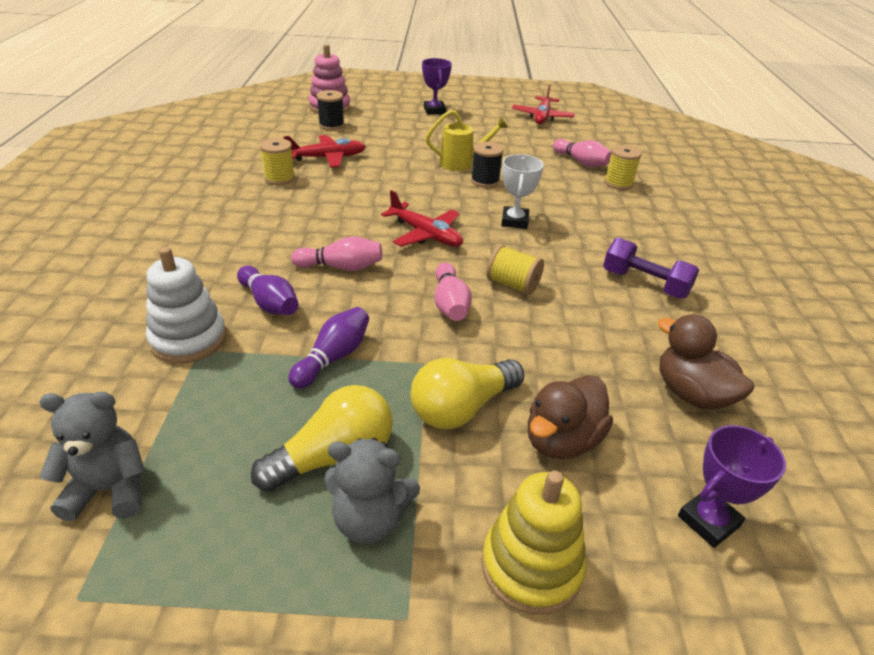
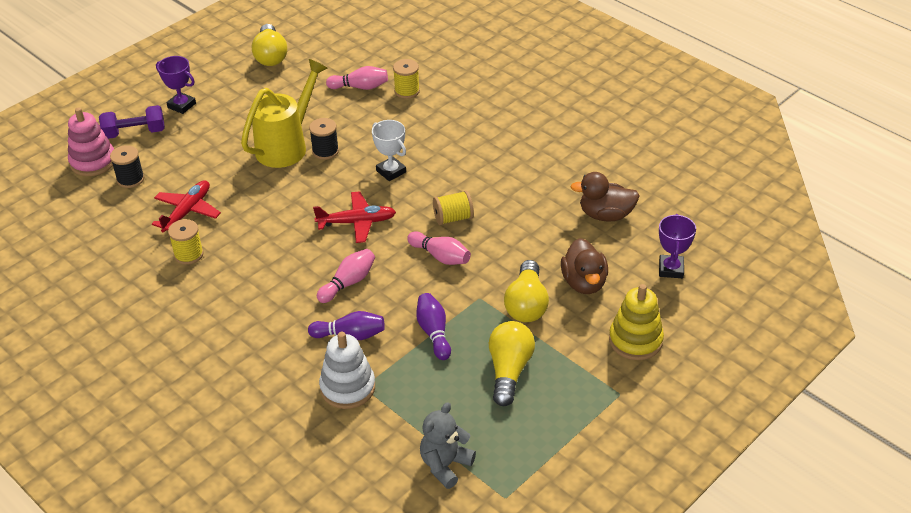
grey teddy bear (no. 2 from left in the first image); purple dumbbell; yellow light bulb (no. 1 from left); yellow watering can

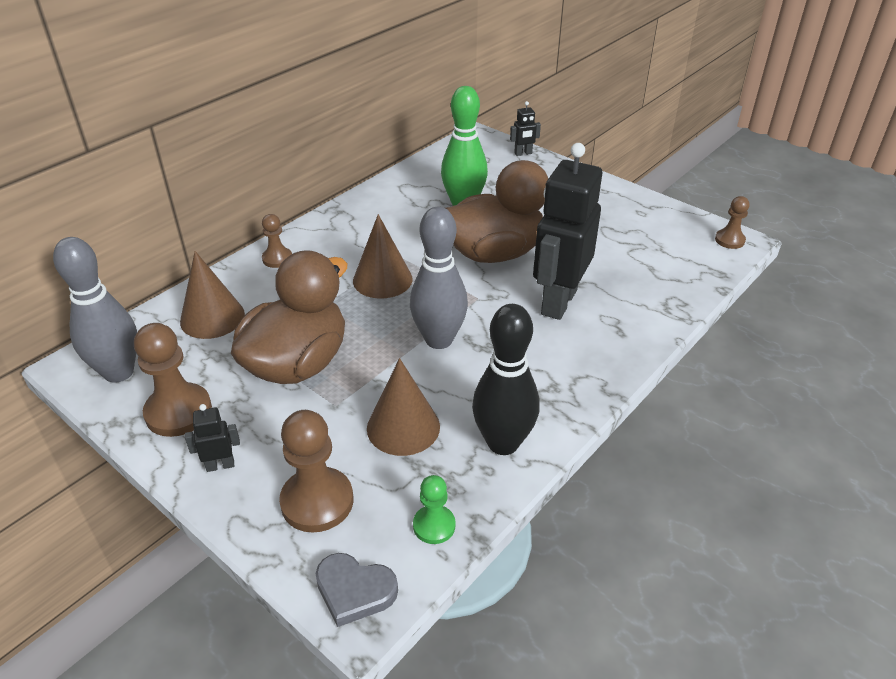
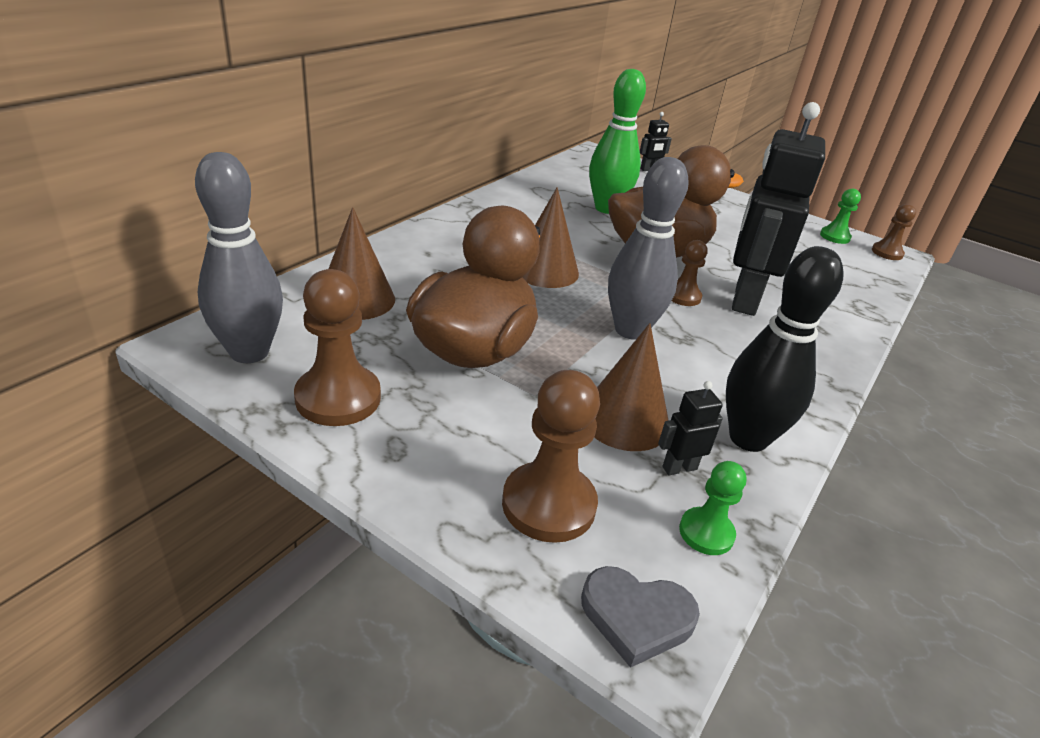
green pawn (no. 2 from left); black robot (no. 2 from left); brown pawn (no. 3 from left)

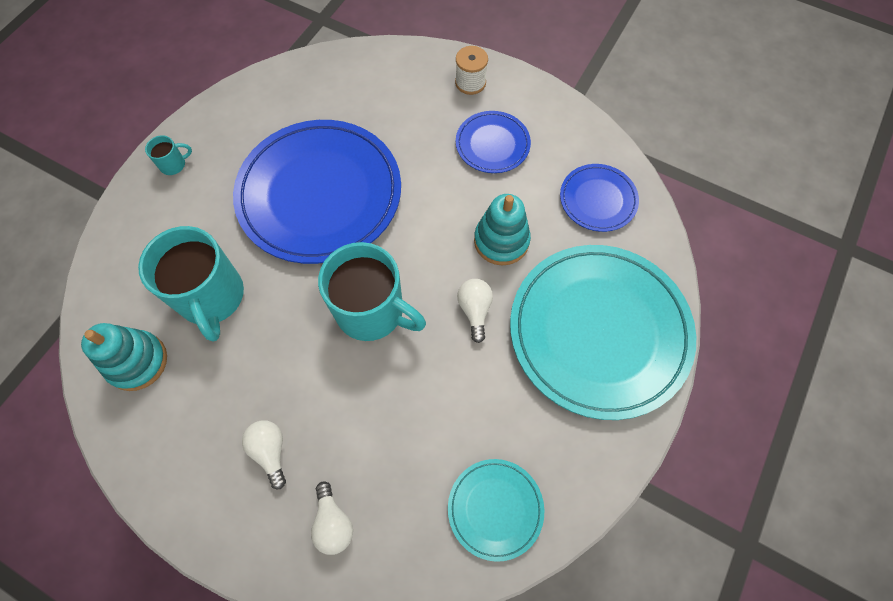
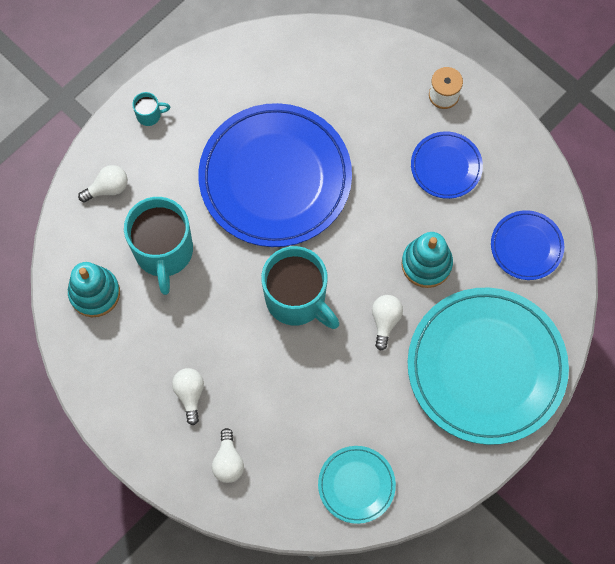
white light bulb (no. 1 from left)

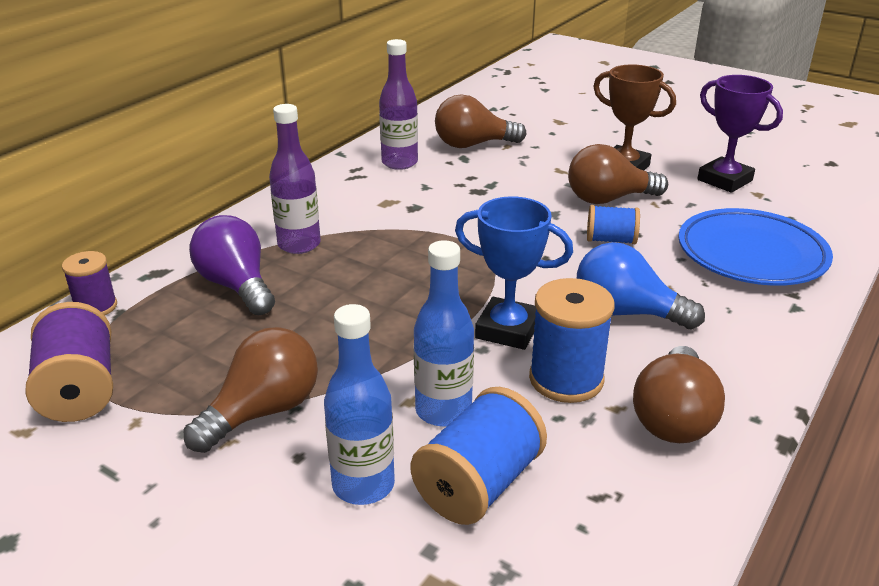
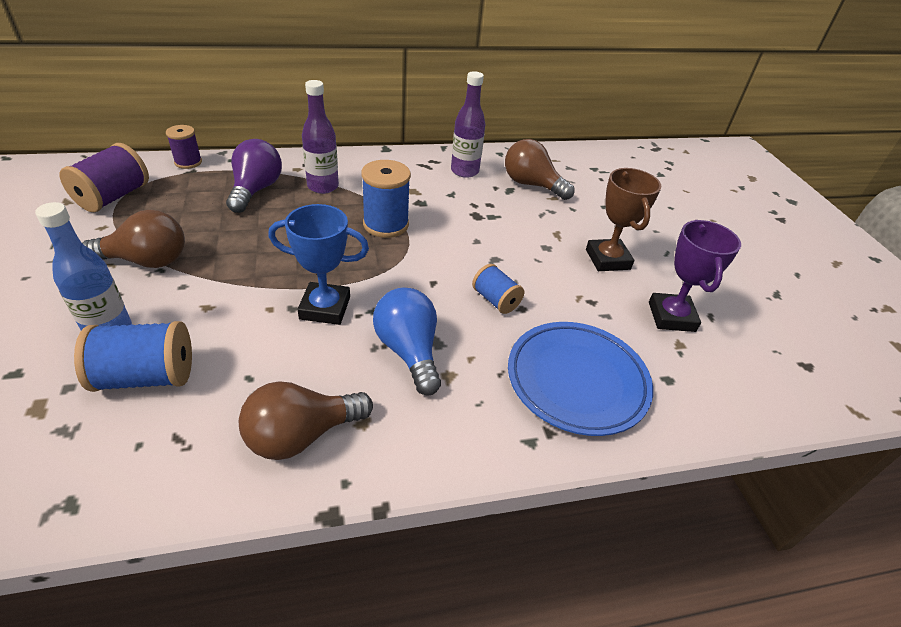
blue bottle (no. 2 from left in the first image); brown light bulb (no. 3 from left in the first image); blue spool (no. 2 from left); blue trophy

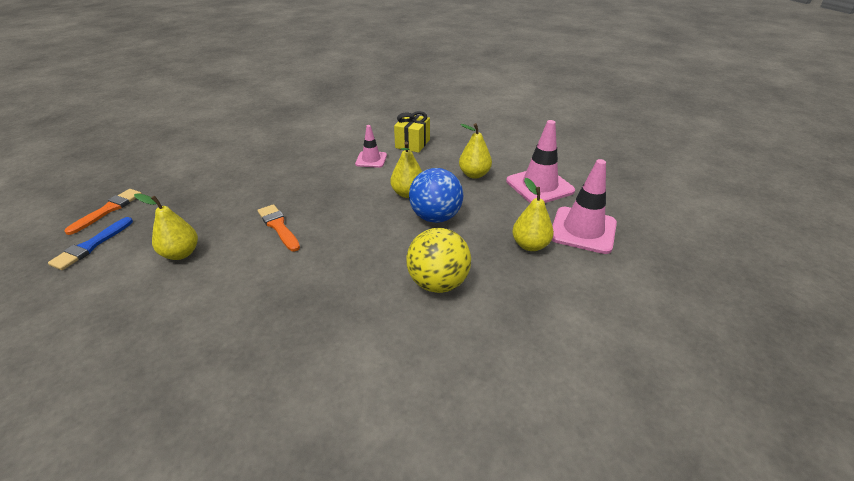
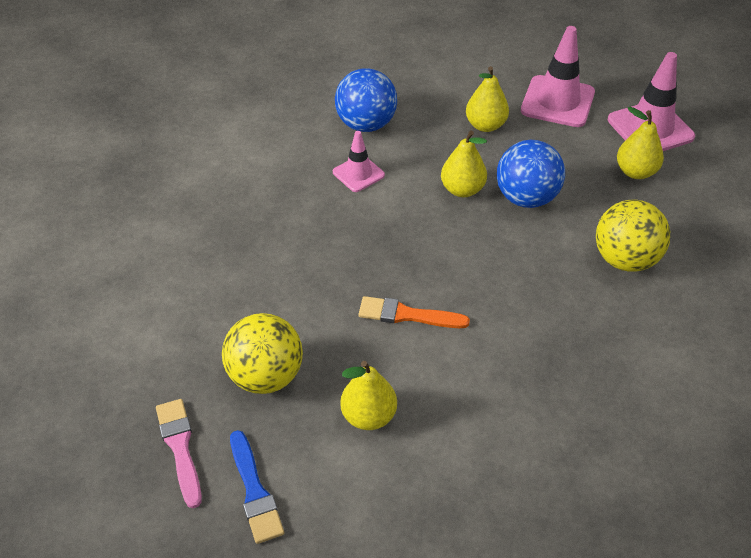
yellow ball (no. 1 from left); blue ball (no. 1 from left); pink brush

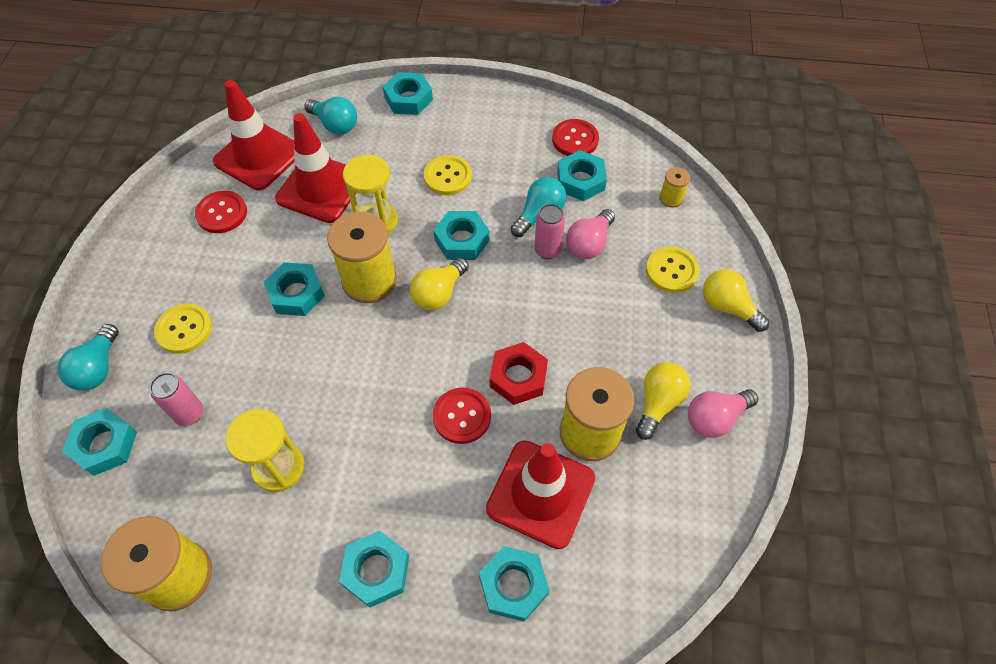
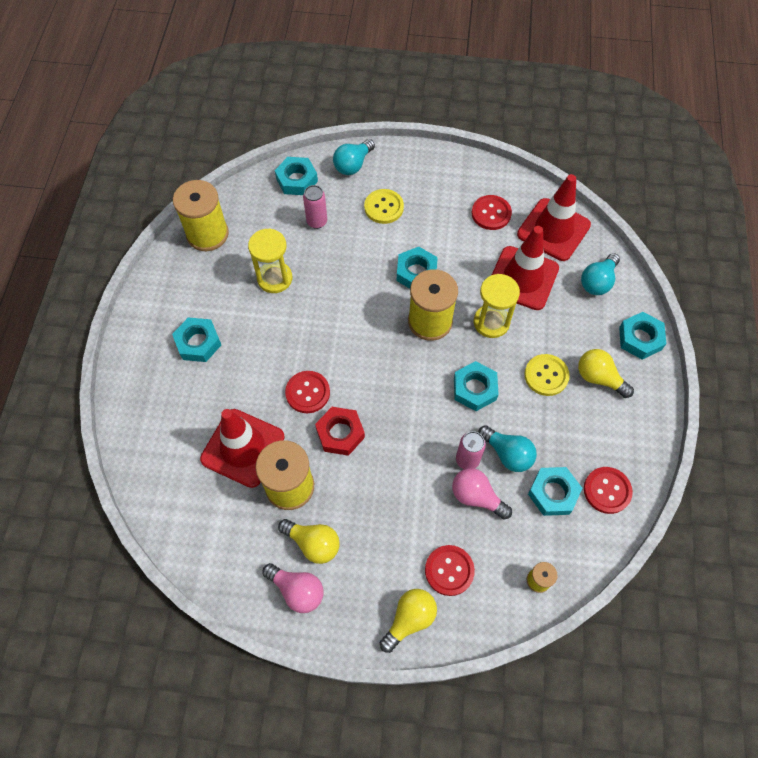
turquoise nut (no. 6 from left in the first image); yellow light bulb (no. 3 from left); red button (no. 2 from left); turquoise light bulb (no. 1 from left); pink light bulb (no. 1 from left)

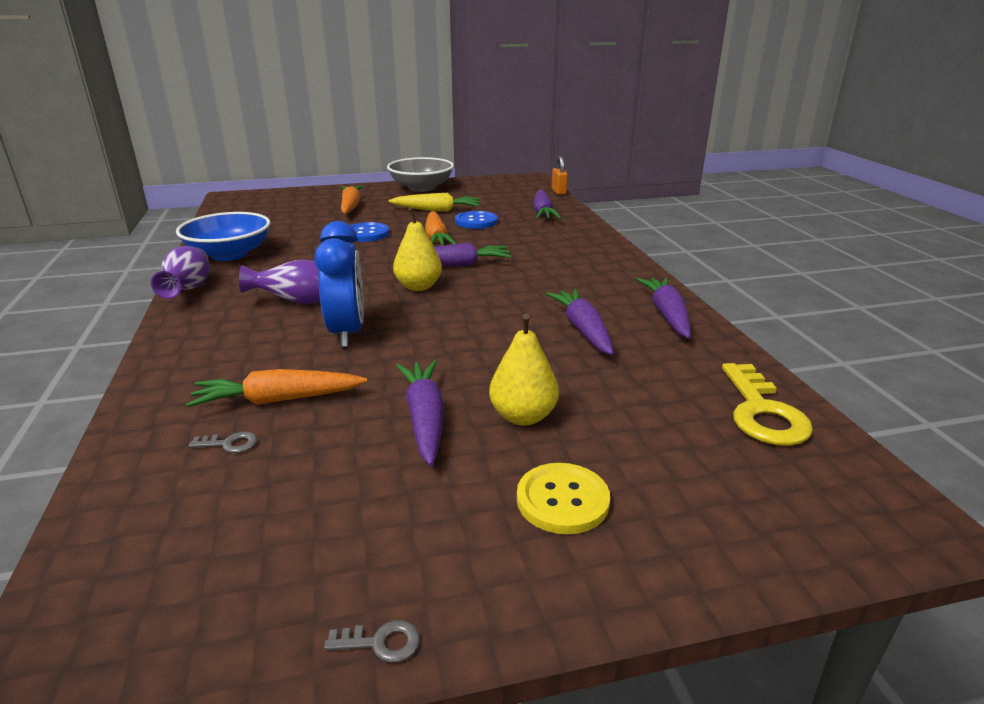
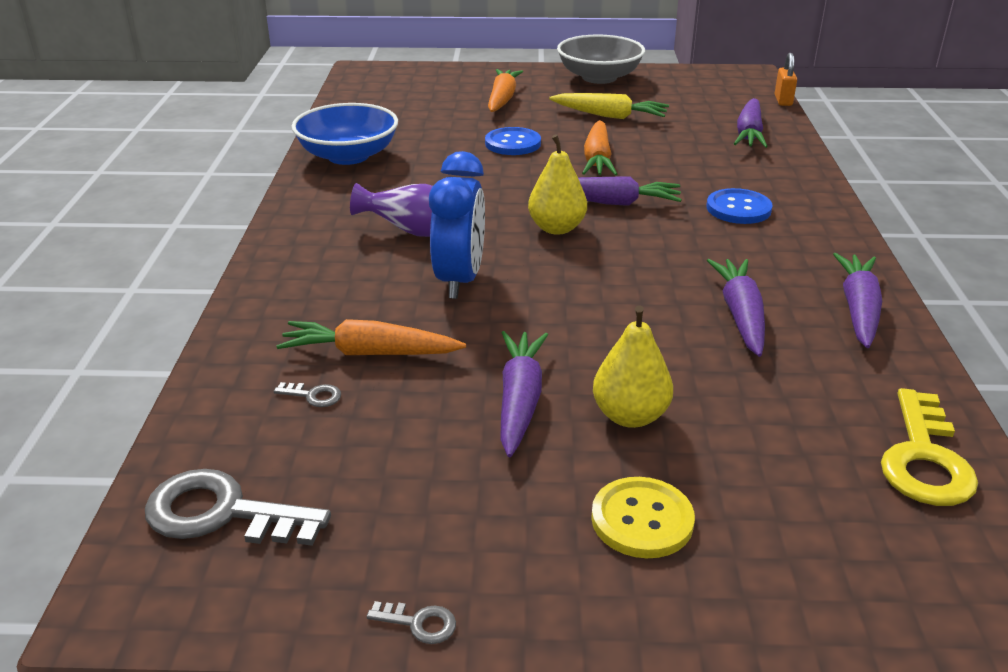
purple vase (no. 1 from left in the first image); grey key (no. 1 from left); blue button (no. 2 from left)

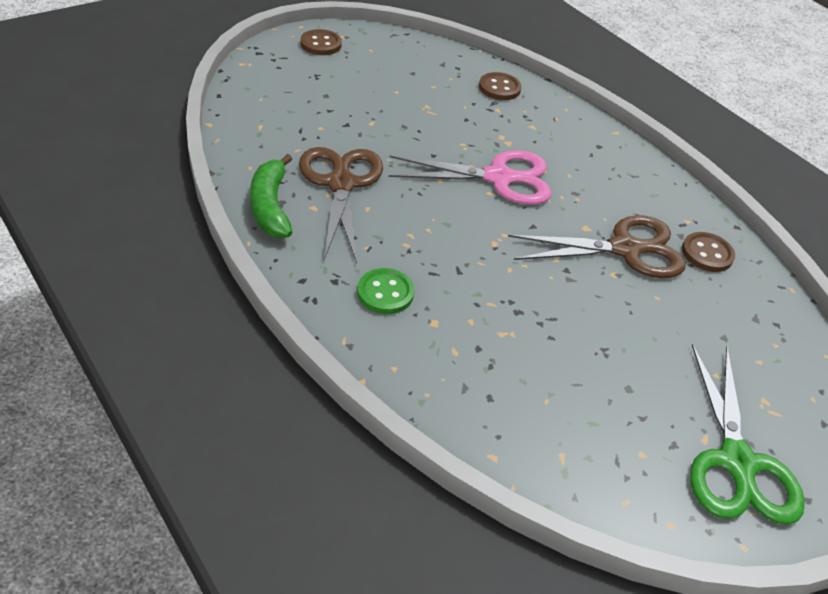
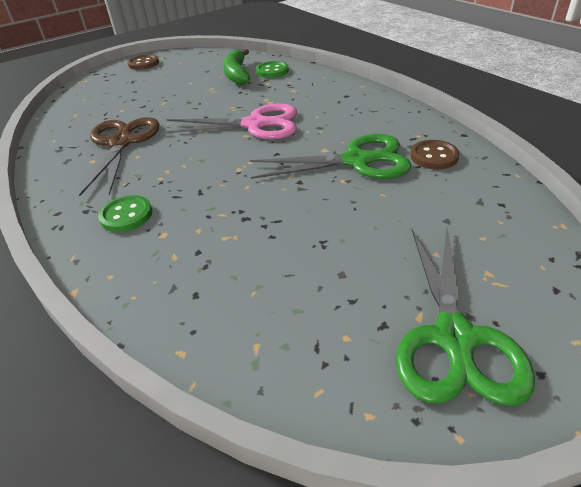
green banana; green button (no. 2 from left); green scissors (no. 1 from left)

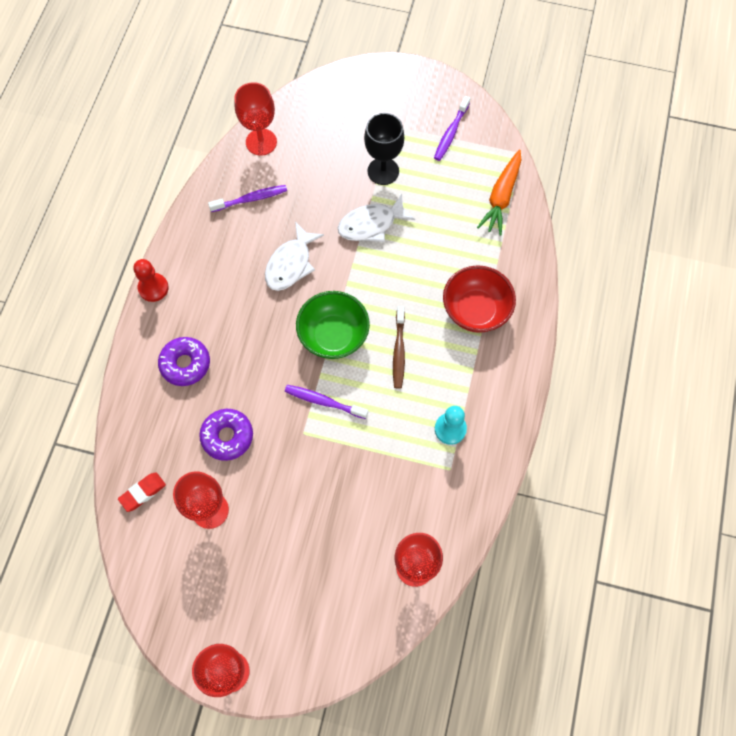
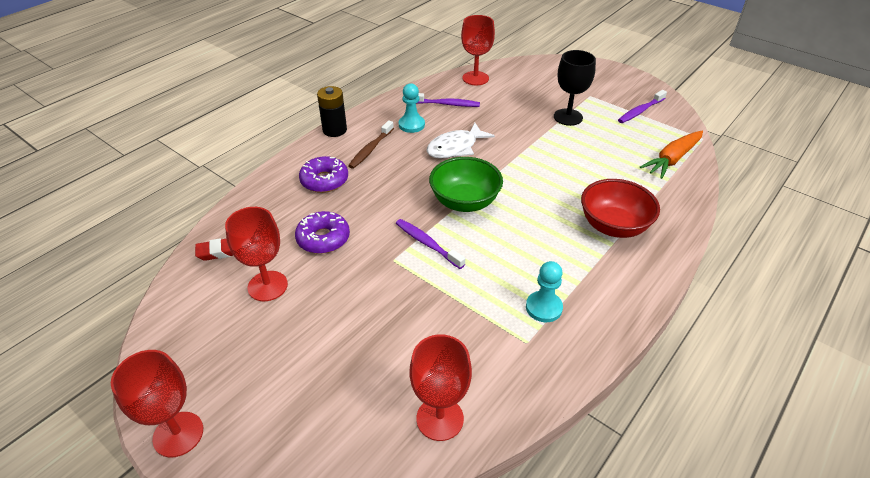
white fish (no. 2 from left in the first image); turquoise pawn (no. 1 from left); brown toothbrush; black battery

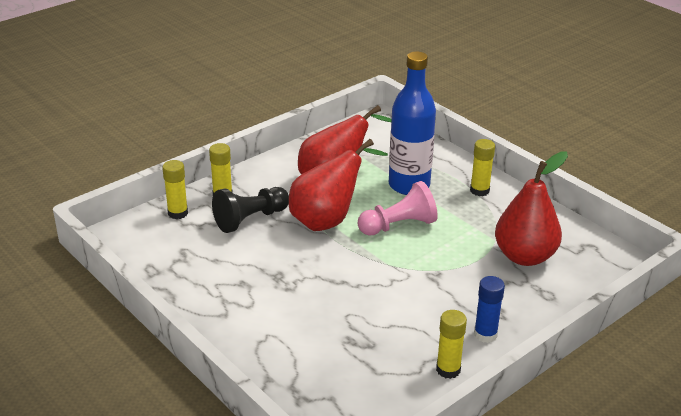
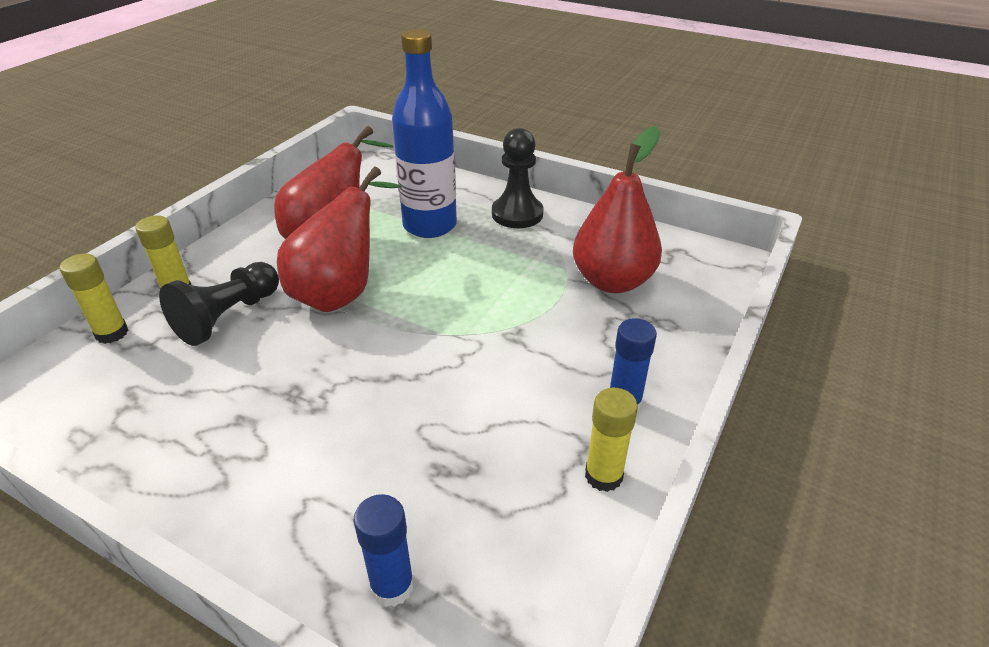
pink pawn; blue glue stick (no. 1 from left); black pawn (no. 2 from left)

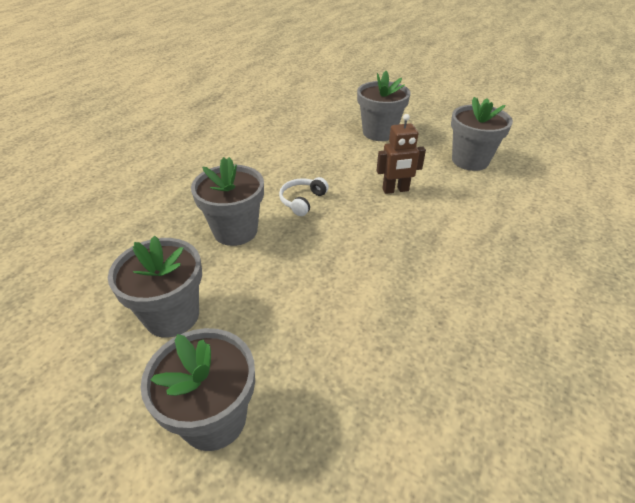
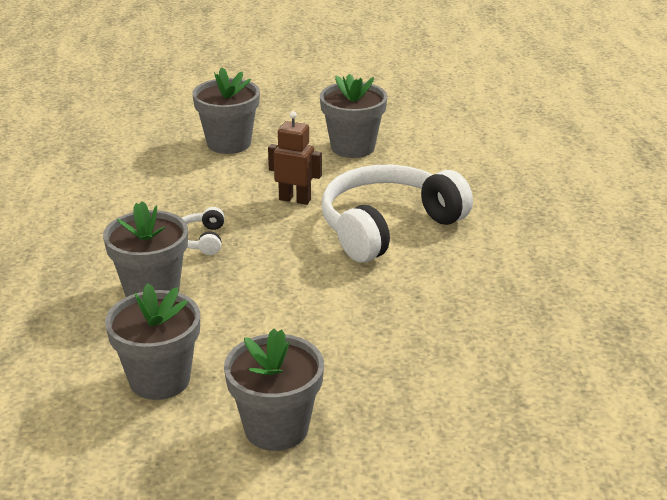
white headphones (no. 2 from left); brown robot

